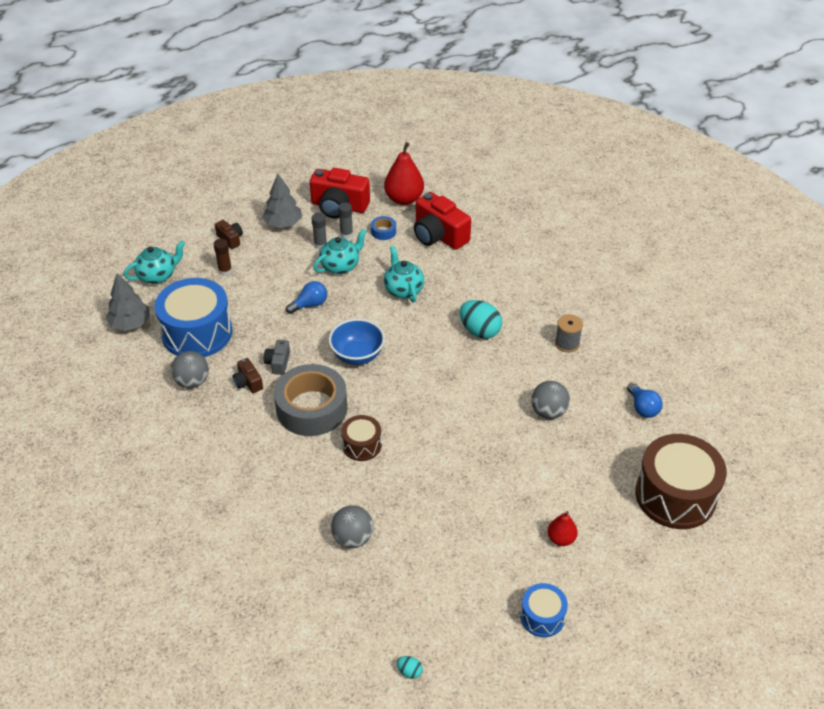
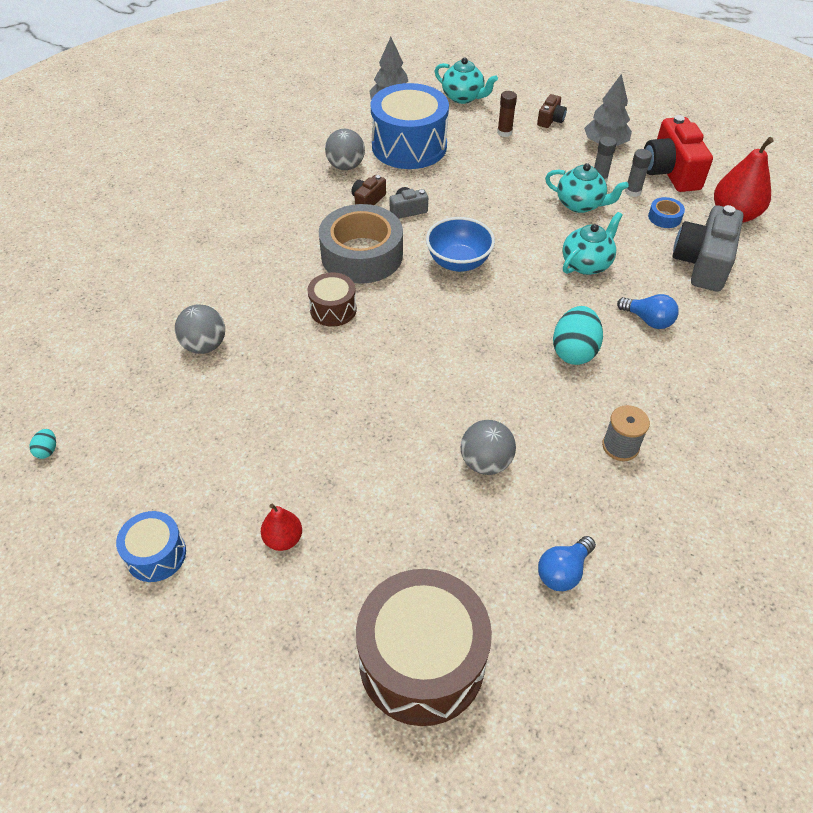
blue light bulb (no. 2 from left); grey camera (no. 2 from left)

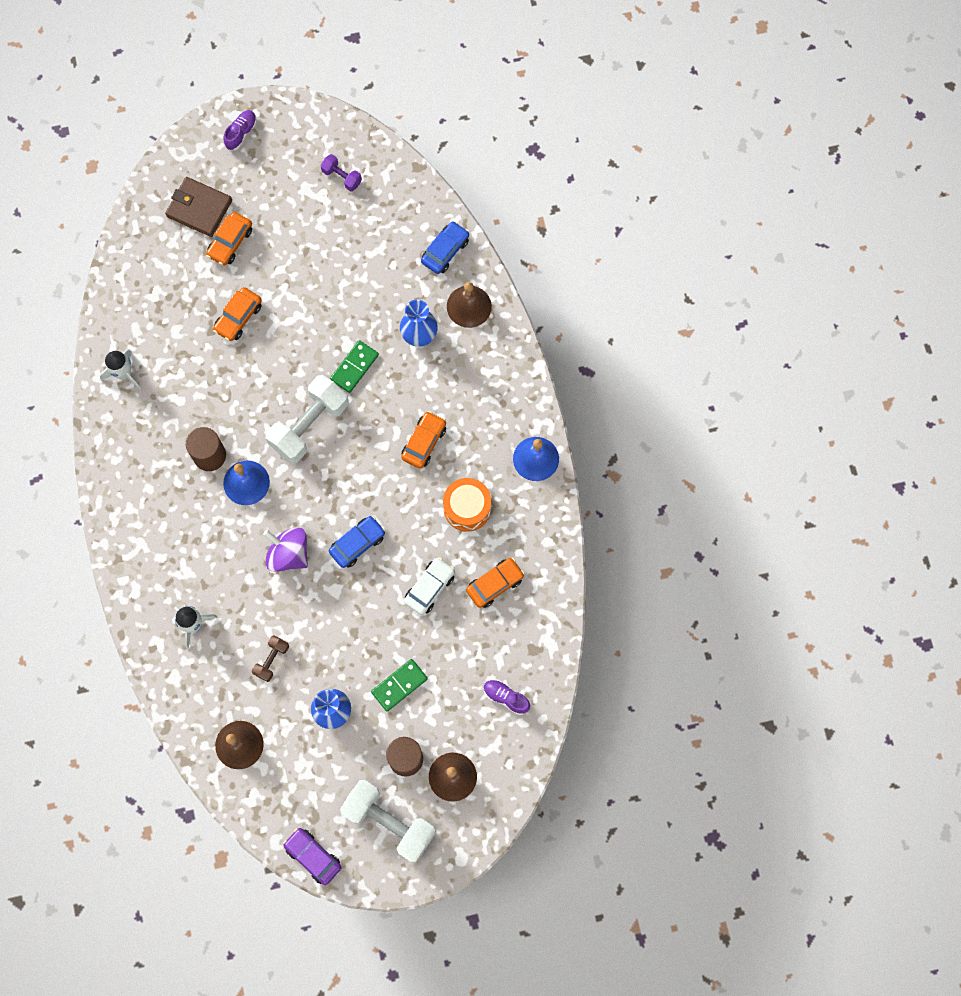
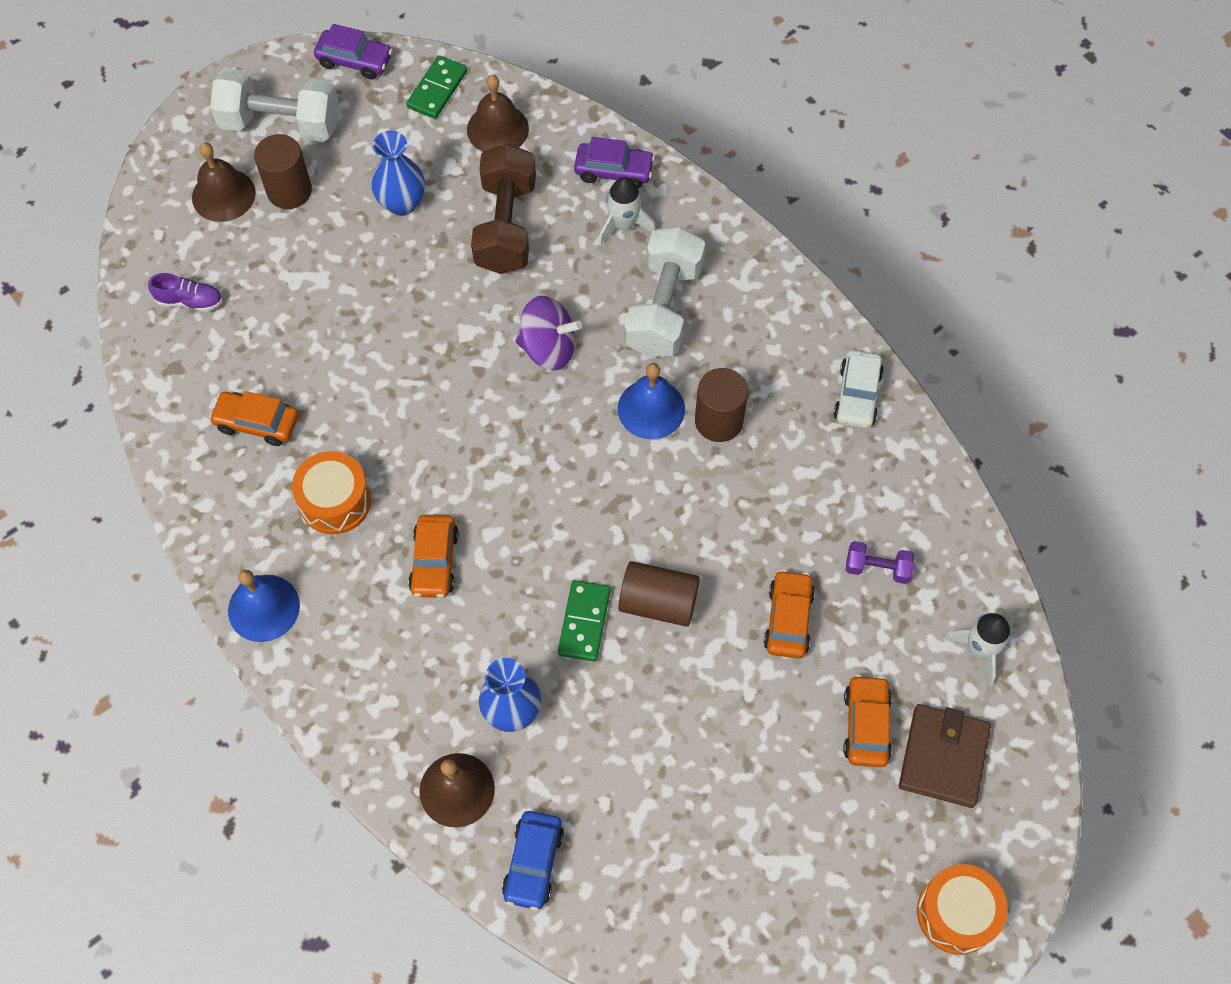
blue car (no. 1 from left in the first image); purple car (no. 2 from left); brown cylinder (no. 2 from left); white rocket (no. 2 from left); white dumbbell (no. 2 from left); purple dumbbell; green domino (no. 1 from left); white car; orange drum (no. 2 from left); brown wallet; orange car (no. 1 from left); brown dumbbell

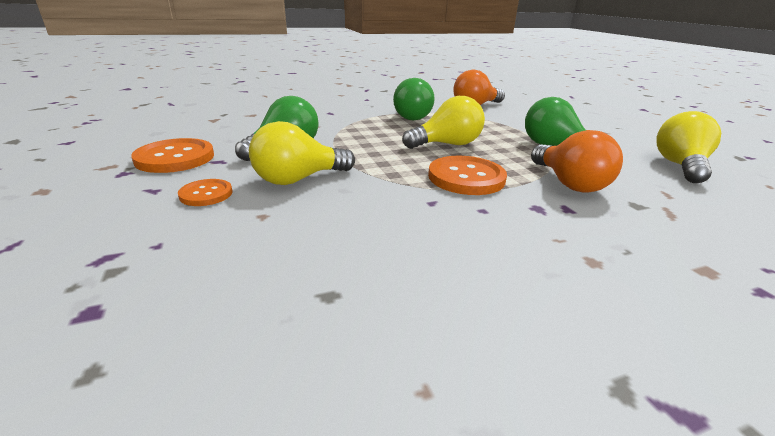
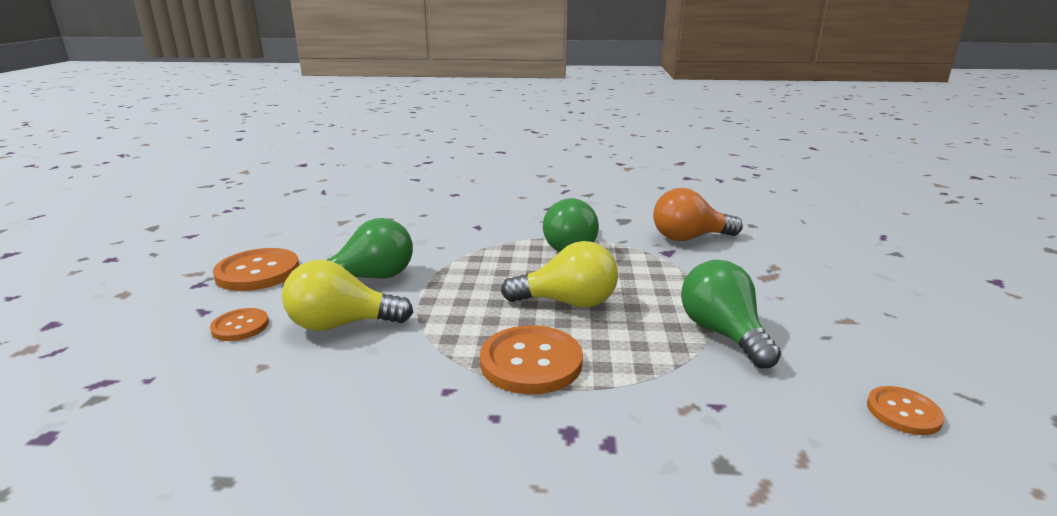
orange light bulb (no. 2 from left in the first image); orange button (no. 4 from left)

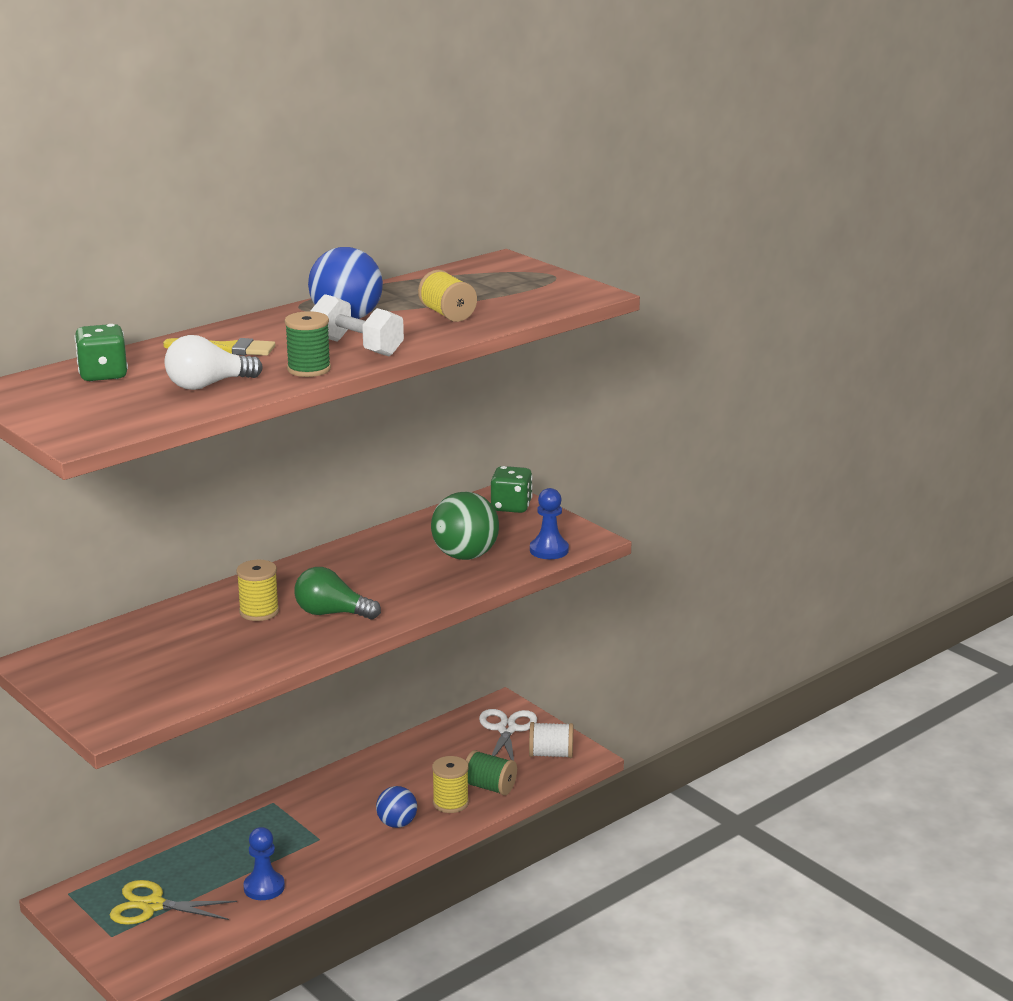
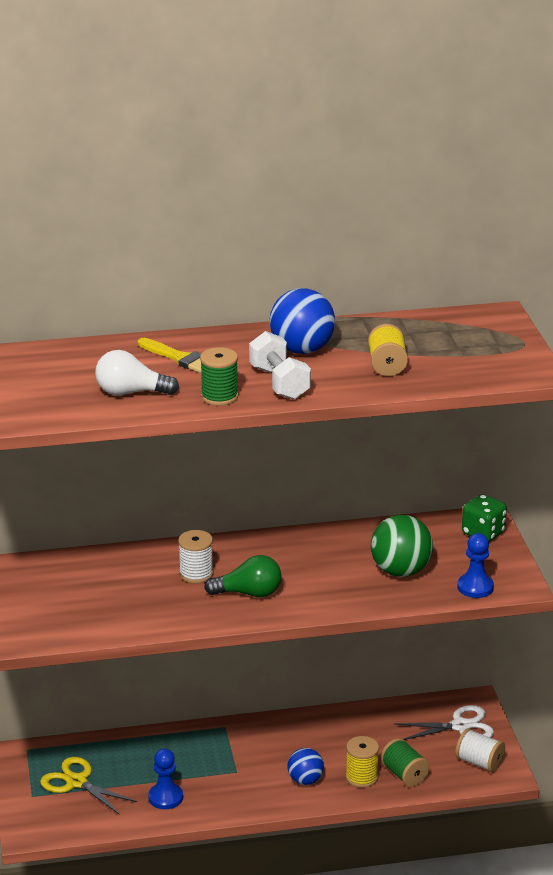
green dice (no. 1 from left in the first image); white spool (no. 1 from left); green light bulb; white scissors

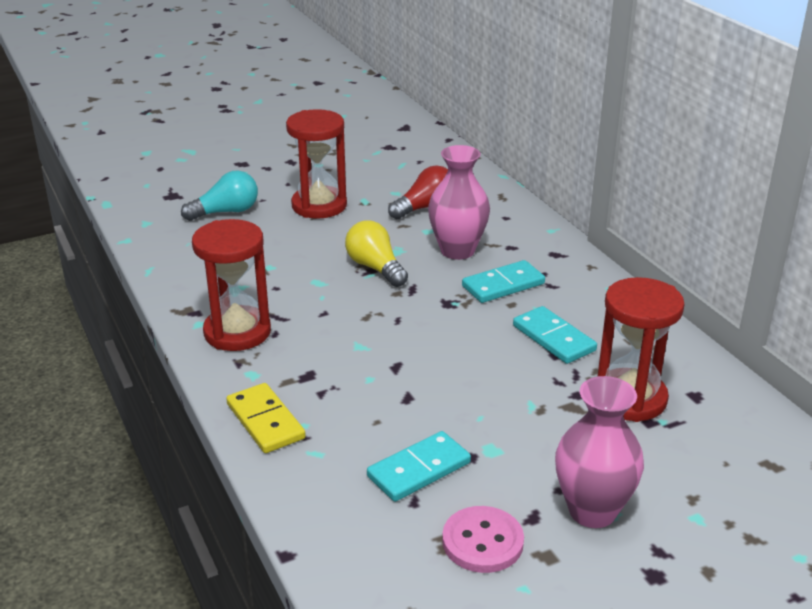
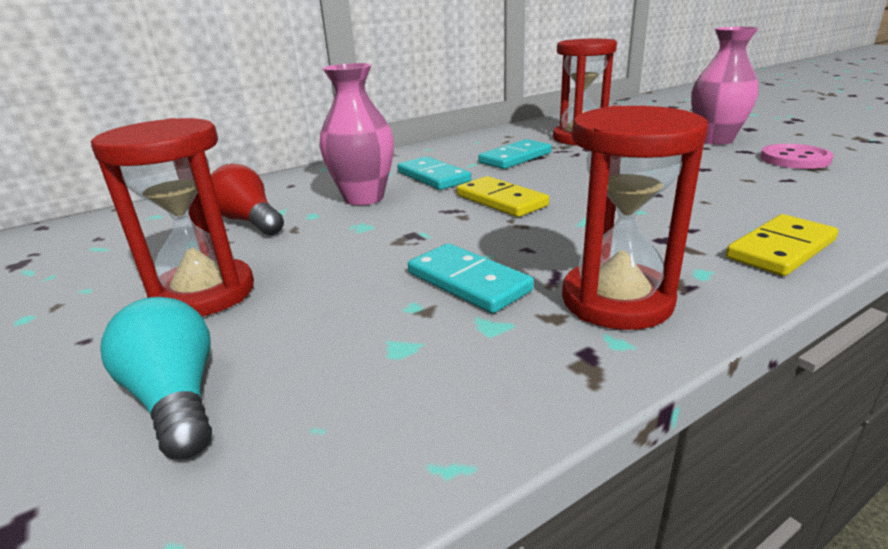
yellow light bulb; yellow domino (no. 1 from left); turquoise domino (no. 2 from left)

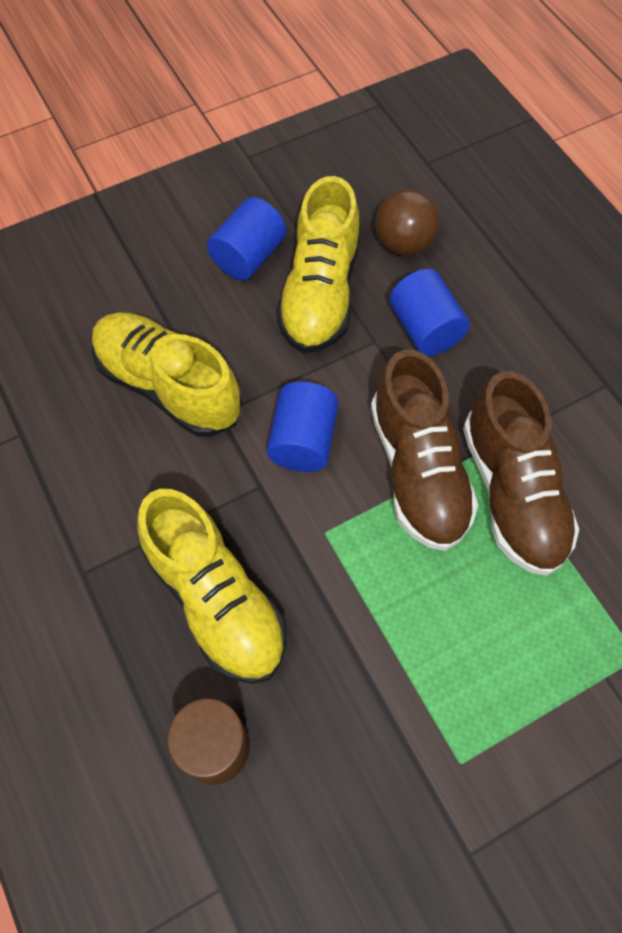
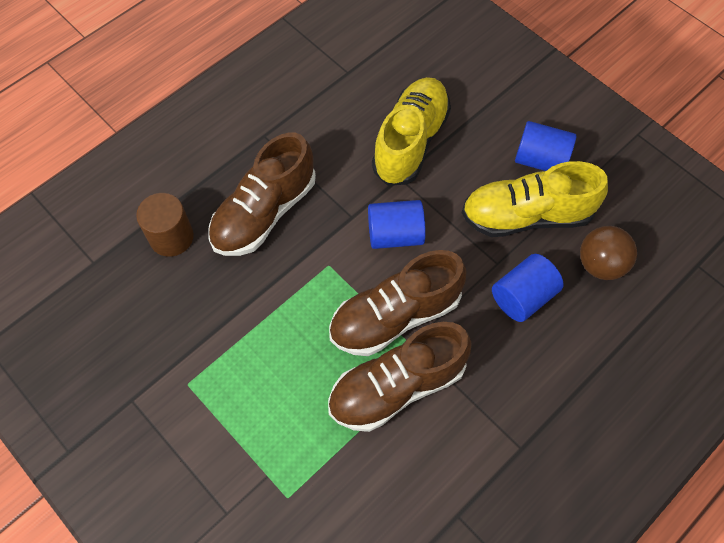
brown shoe (no. 1 from left)

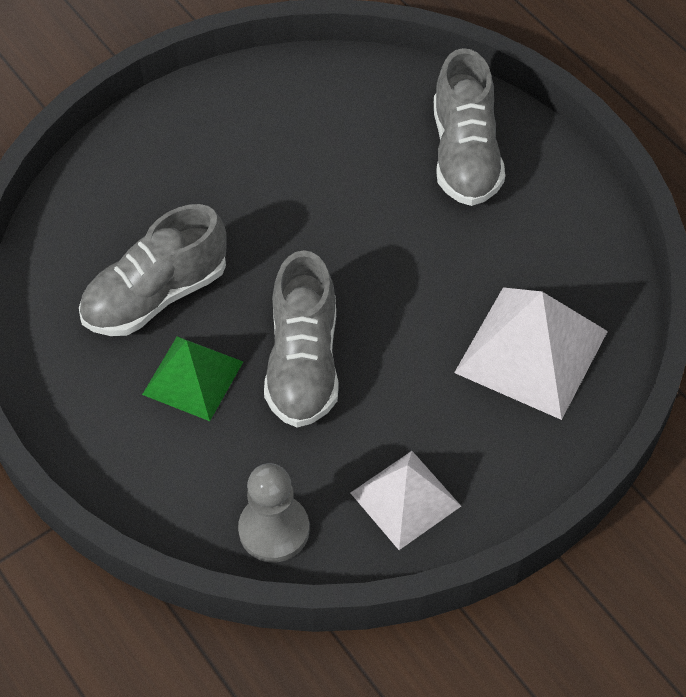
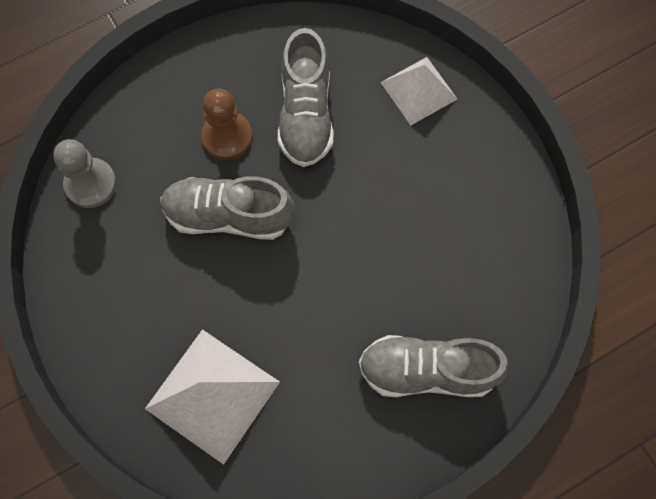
white pyramid (no. 2 from left); brown pawn; grey shoe (no. 2 from left)

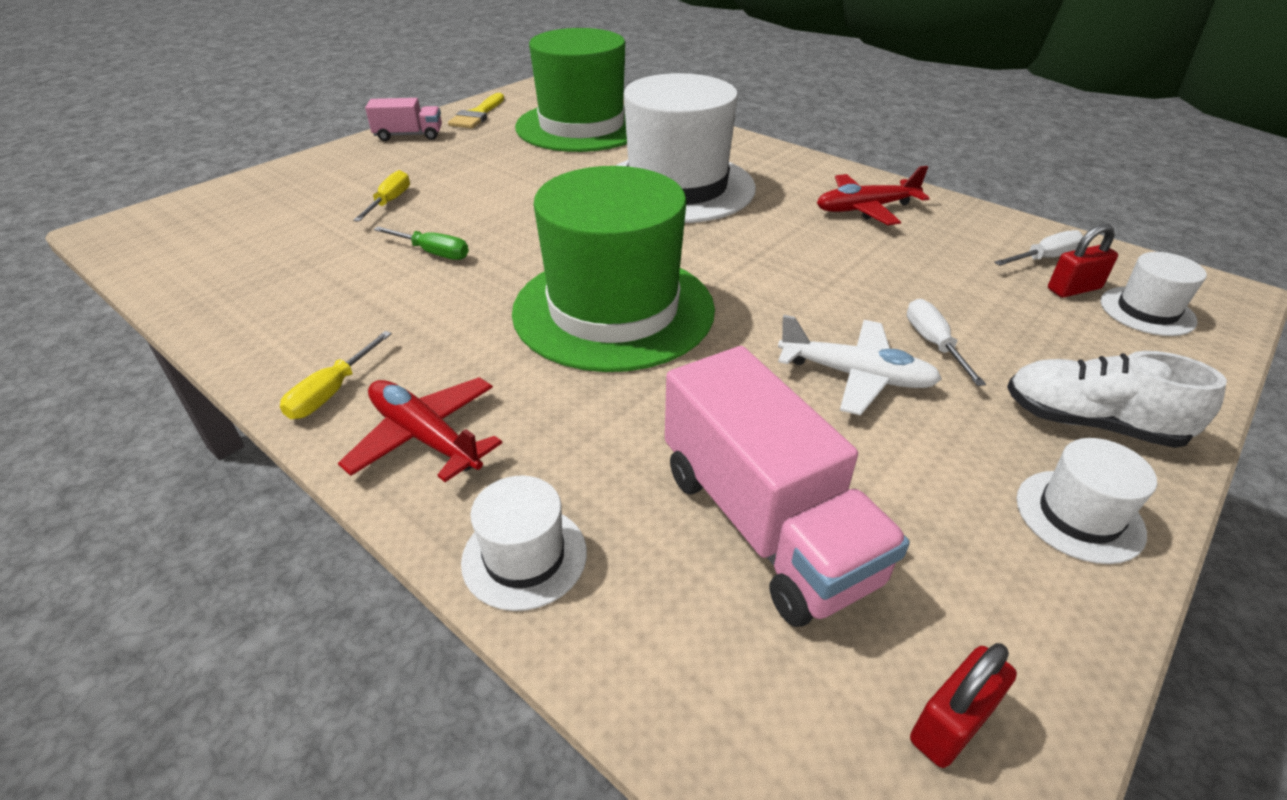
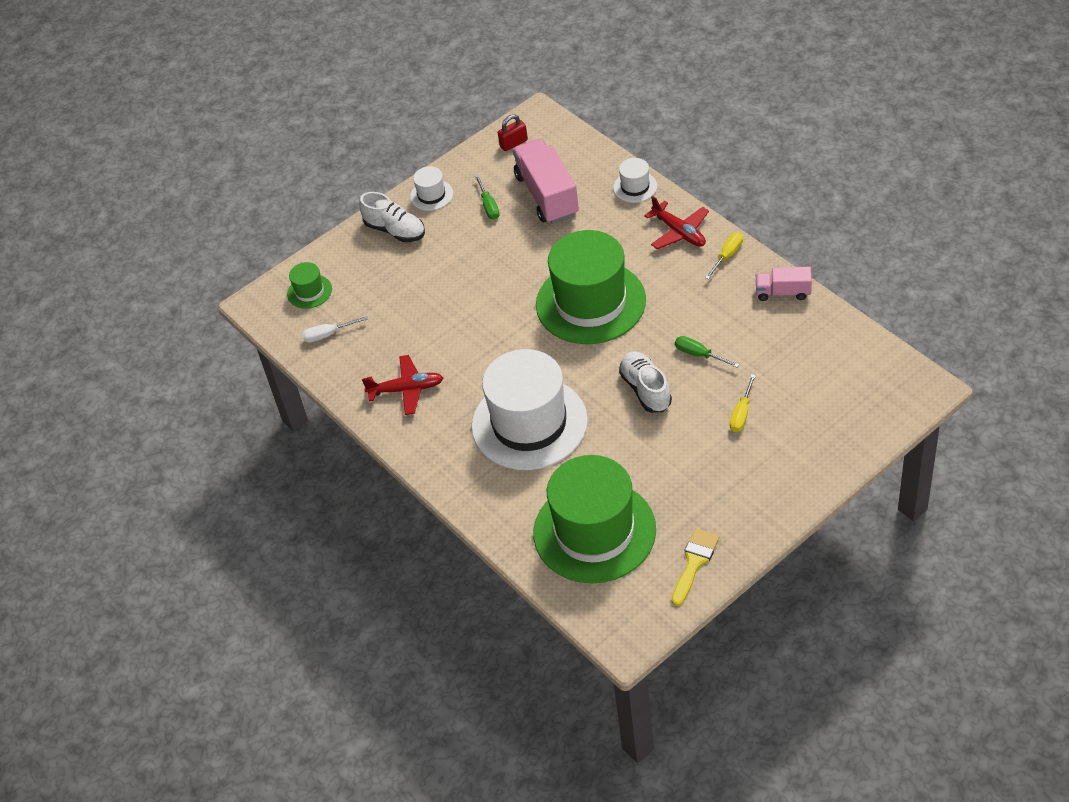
white plane; white screwdriver (no. 1 from left in the first image); red padlock (no. 2 from left in the first image); green screwdriver (no. 1 from left); white shoe (no. 2 from left); pink truck (no. 2 from left); green hat (no. 1 from left)

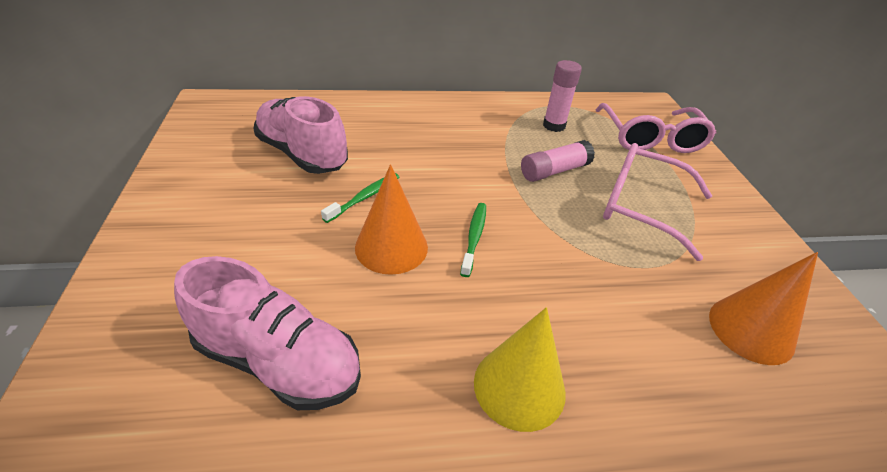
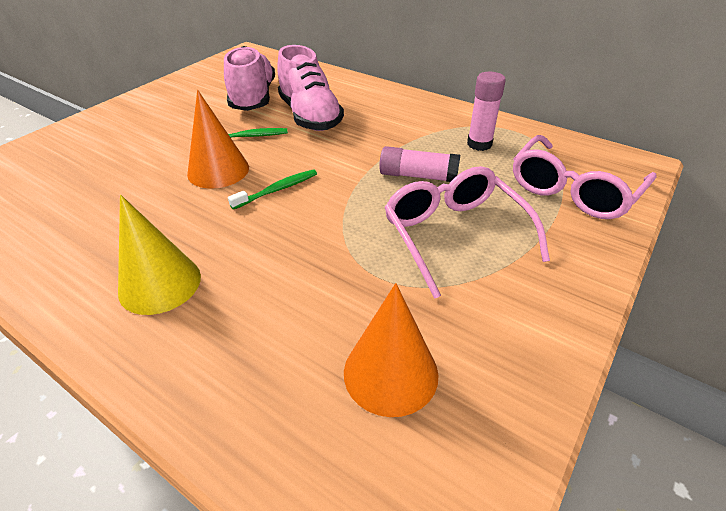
pink shoe (no. 2 from left)

